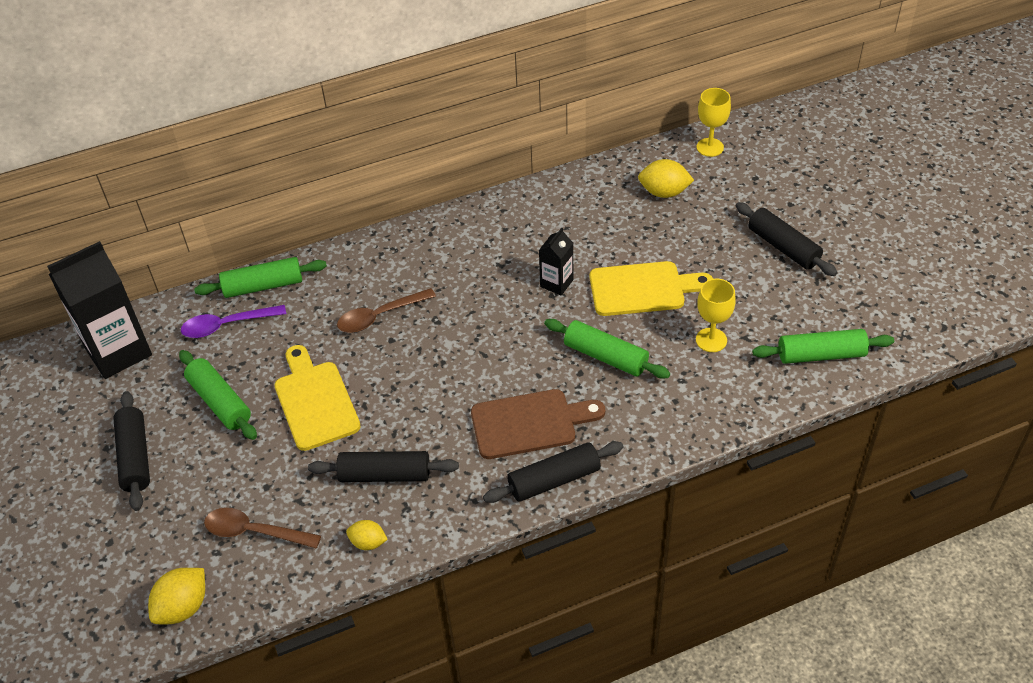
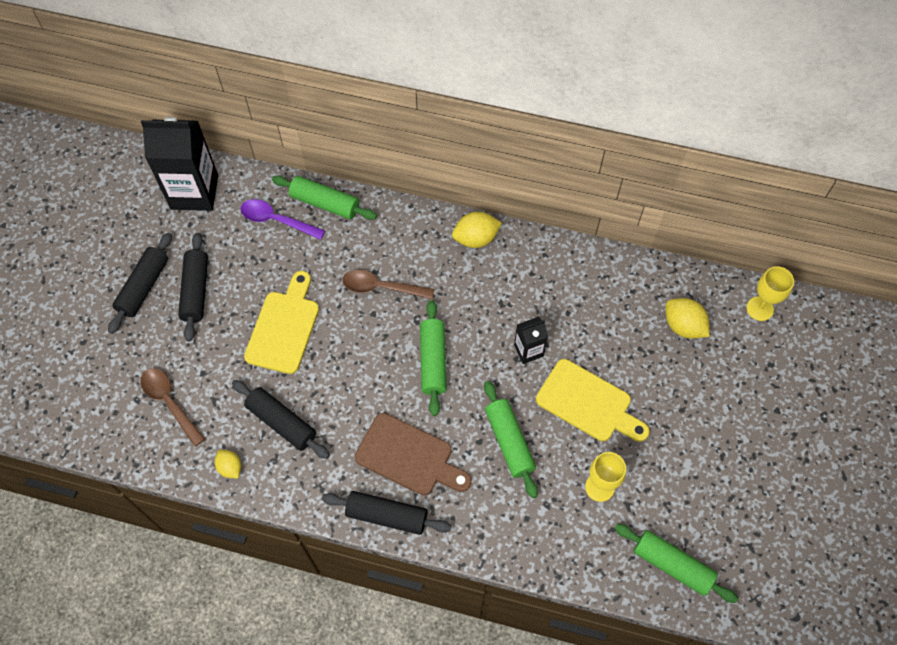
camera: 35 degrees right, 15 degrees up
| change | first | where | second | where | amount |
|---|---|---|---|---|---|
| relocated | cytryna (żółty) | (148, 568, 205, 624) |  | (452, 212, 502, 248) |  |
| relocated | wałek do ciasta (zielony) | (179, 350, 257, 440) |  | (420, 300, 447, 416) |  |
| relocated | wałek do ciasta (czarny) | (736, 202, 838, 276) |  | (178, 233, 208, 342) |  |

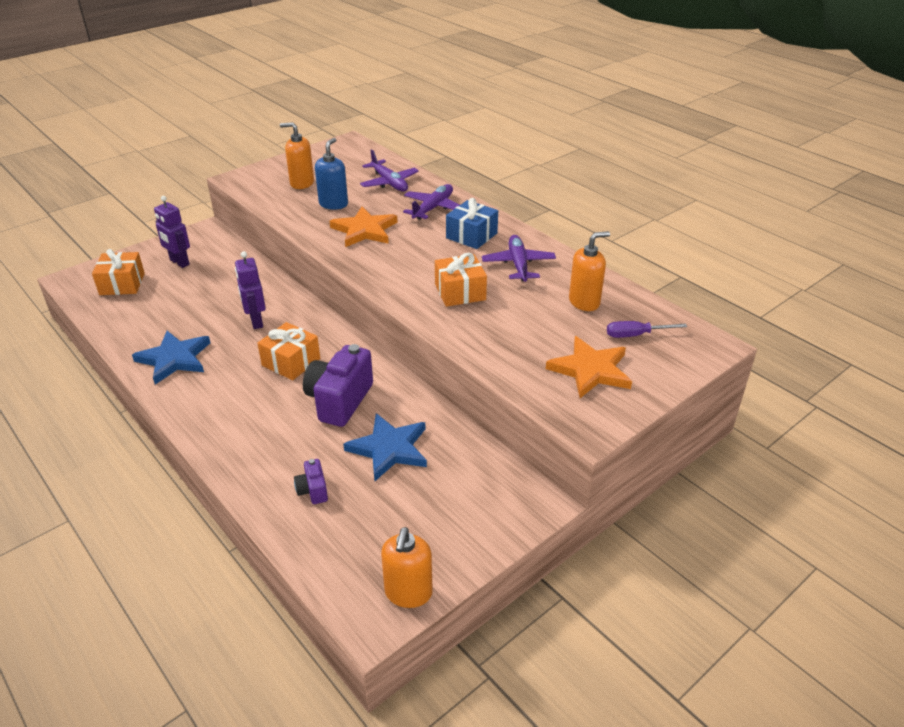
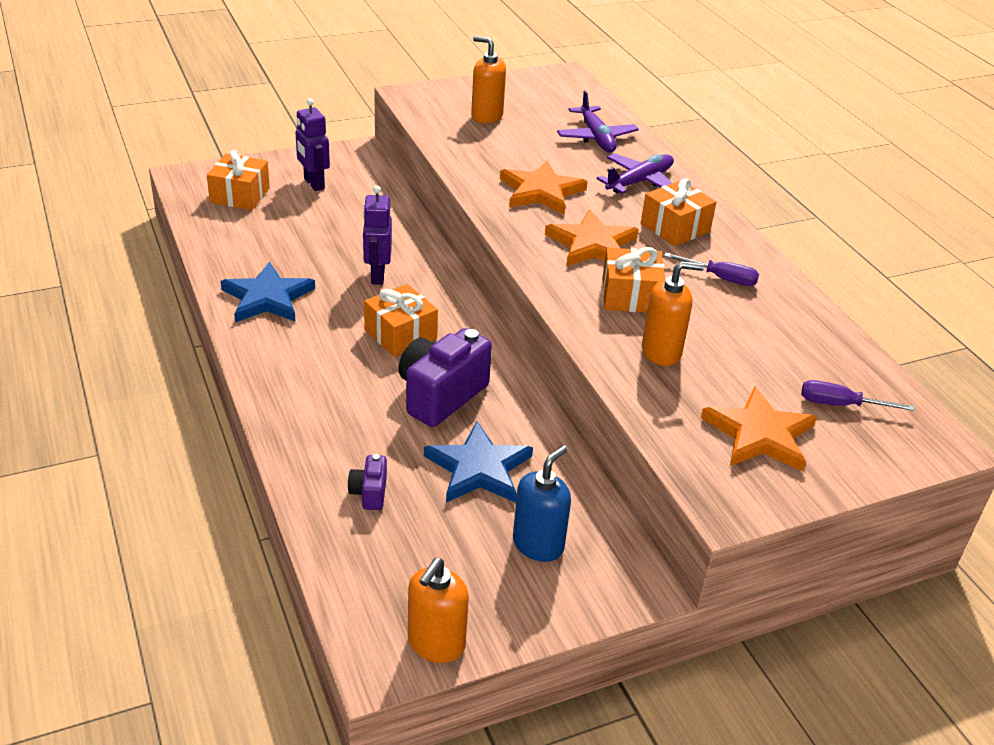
camera: 15 degrees right, 0 degrees up
| change | first | where | second | where | amount |
|---|---|---|---|---|---|
| appeared |  |  | gwiazda (pomarańczowy) | (545, 209, 639, 266) |  |
| relocated | dozownik mydła (niebieski) | (315, 138, 348, 210) |  | (513, 445, 571, 562) |  |
| relocated | dozownik mydła (pomarańczowy) | (569, 231, 610, 311) |  | (642, 261, 704, 366) |  |
| exchanged | samolot (fioletowy) | (482, 235, 556, 282) | śrubokręt (fioletowy) | (664, 253, 759, 286) |  |
| colour | prezent (niebieski) | (446, 198, 498, 249) | prezent (pomarańczowy) | (641, 178, 716, 246) |  |

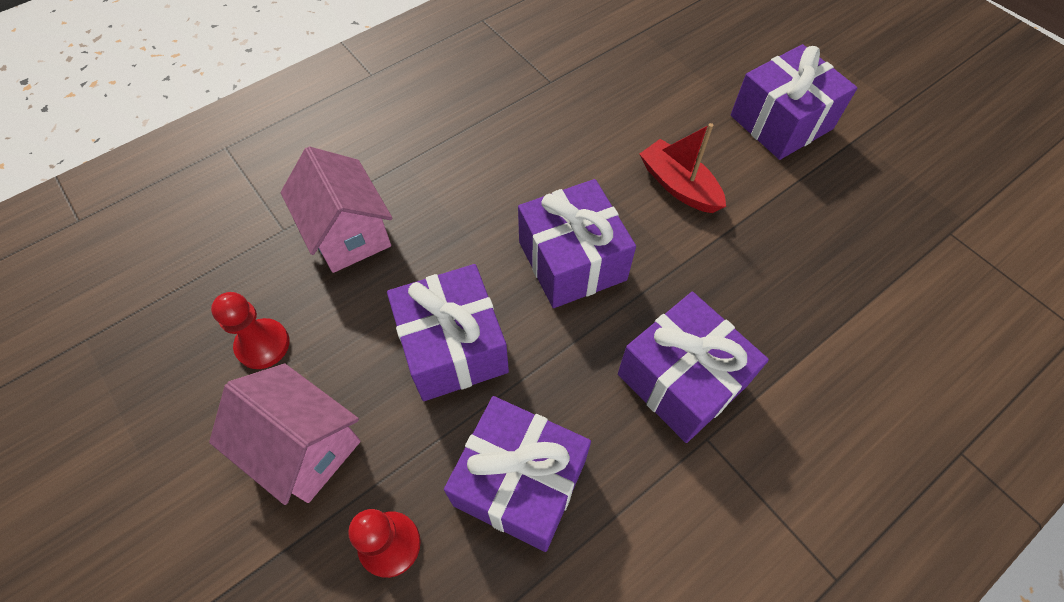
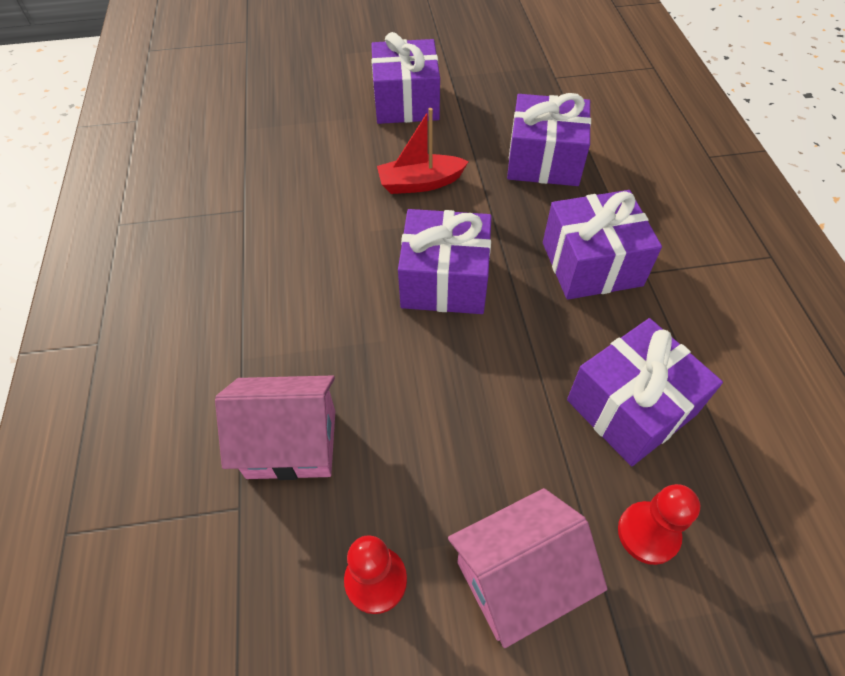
camera: 60 degrees left, 5 degrees down
| change | first | where | second | where | amount |
|---|---|---|---|---|---|
| relocated | prezent (fioletowy) | (387, 264, 509, 401) |  | (507, 93, 591, 186) |  |

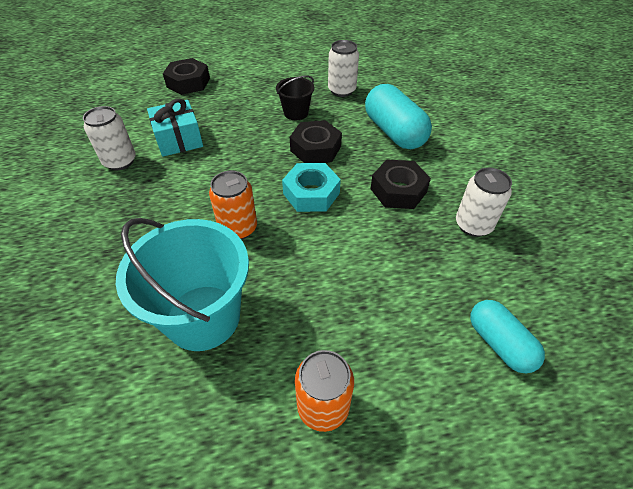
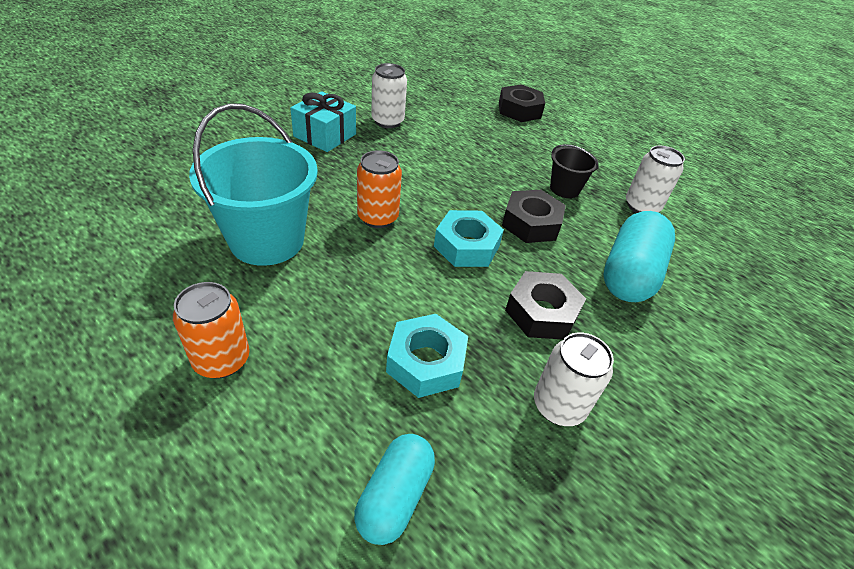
camera: 50 degrees right, 5 degrees down
| change | first | where | second | where | amount |
|---|---|---|---|---|---|
| appeared |  |  | nakrętka (turkusowy) | (386, 314, 468, 398) |  |
| relocated | prezent (turkusowy) | (147, 98, 203, 157) |  | (290, 91, 356, 152) |  |

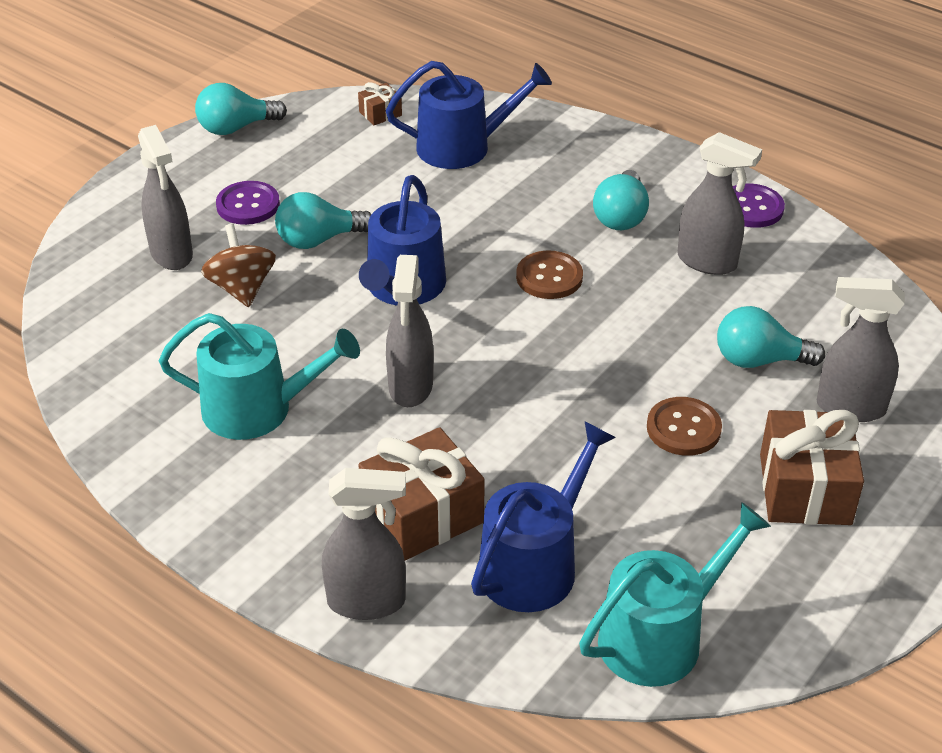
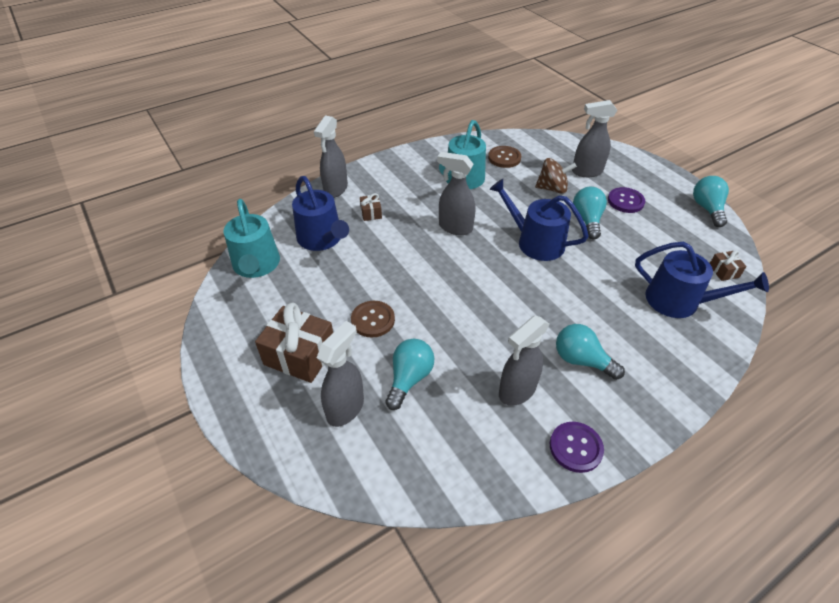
camera: 110 degrees right, 5 degrees up
| change | first | where | second | where | amount |
|---|---|---|---|---|---|
| relocated | guzik (brązowy) | (516, 250, 583, 299) |  | (488, 146, 521, 168) |  |
| spun | konewka (niebieski) | (386, 61, 552, 169) |  | (635, 241, 769, 318) | 75 degrees counterclockwise |
| size | prezent (brązowy) | (359, 427, 485, 560) |  | (360, 193, 382, 221) | x0.47 |

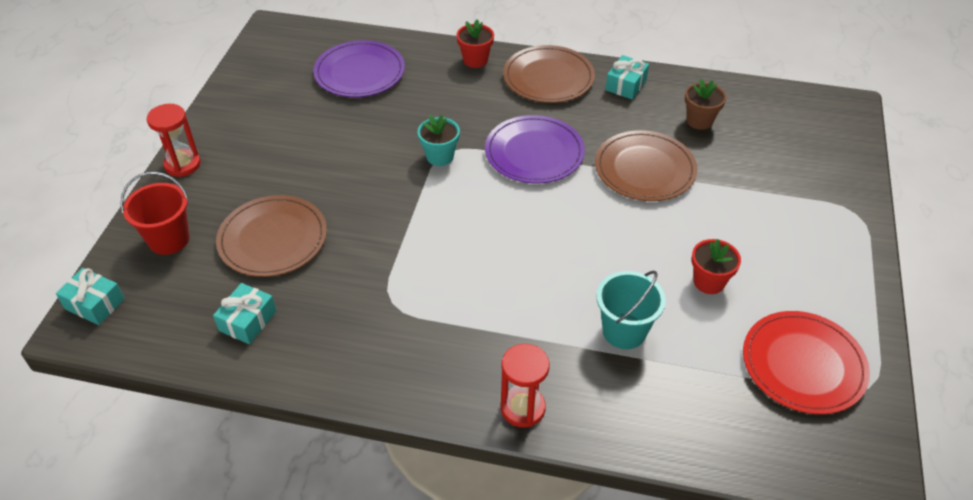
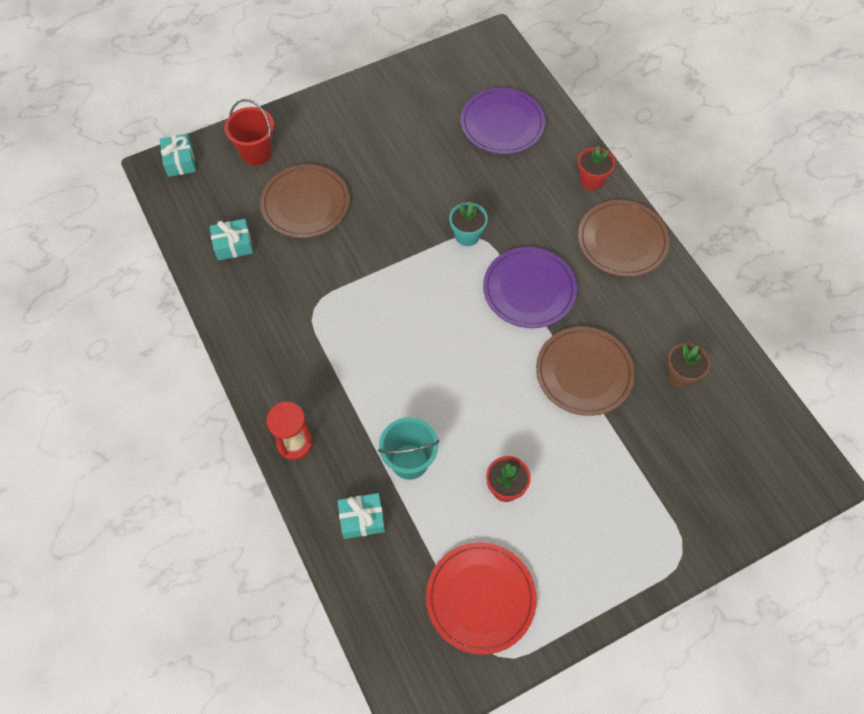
camera: 50 degrees right, 15 degrees up
| change | first | where | second | where | amount |
|---|---|---|---|---|---|
| missing | klepsydra (czerwony) | (147, 104, 201, 177) |  |  |  |
| relocated | prezent (turkusowy) | (605, 55, 649, 99) |  | (338, 493, 385, 539) |  |

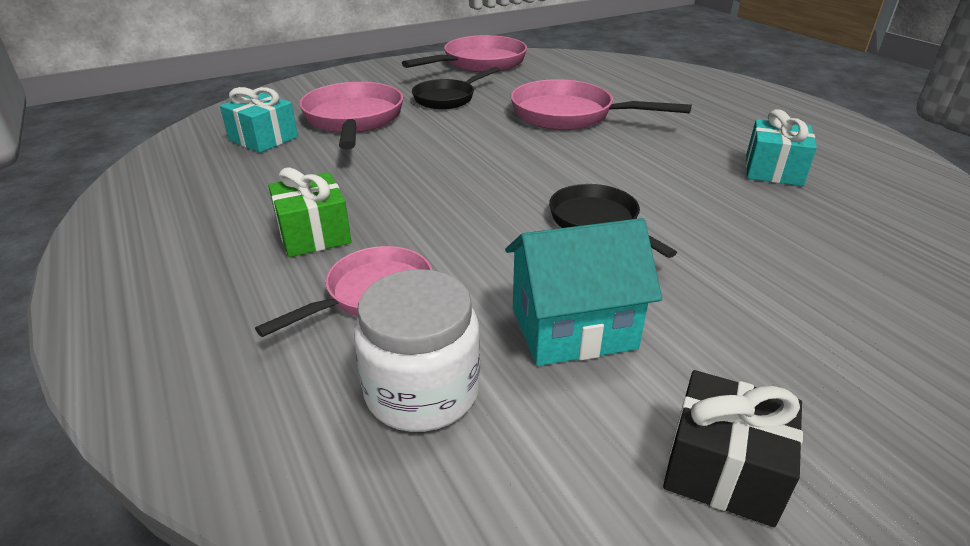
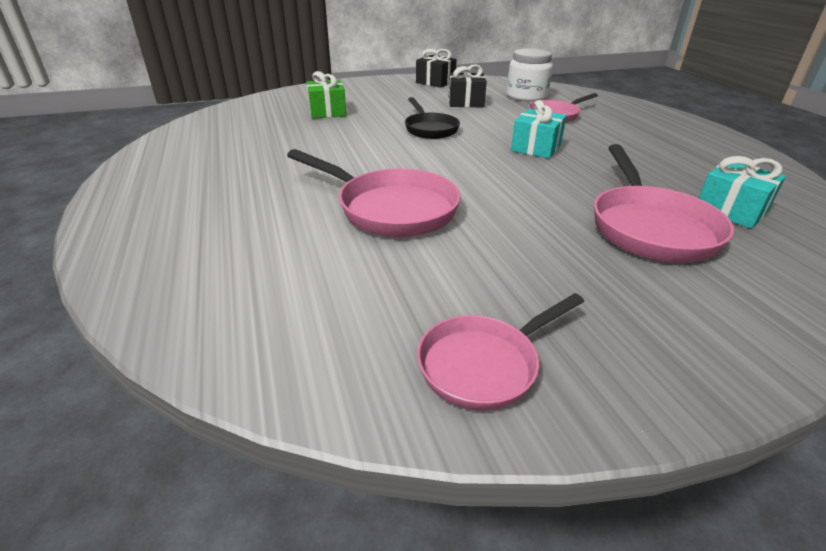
camera: 170 degrees left, 0 degrees up
| change | first | where | second | where | amount |
|---|---|---|---|---|---|
| missing | patelnia (czarny) | (412, 67, 500, 109) |  |  |  |
| relocated | prezent (zielony) | (268, 167, 352, 257) |  | (307, 71, 346, 119) |  |
| relocated | prezent (turkusowy) | (746, 109, 817, 186) |  | (511, 100, 567, 158) |  |
| exchanged | domek (turkusowy) | (505, 218, 662, 366) | prezent (czarny) | (449, 64, 487, 107) |  |
| size | patelnia (różowy) | (402, 35, 527, 72) |  | (417, 293, 584, 411) | x0.65 |

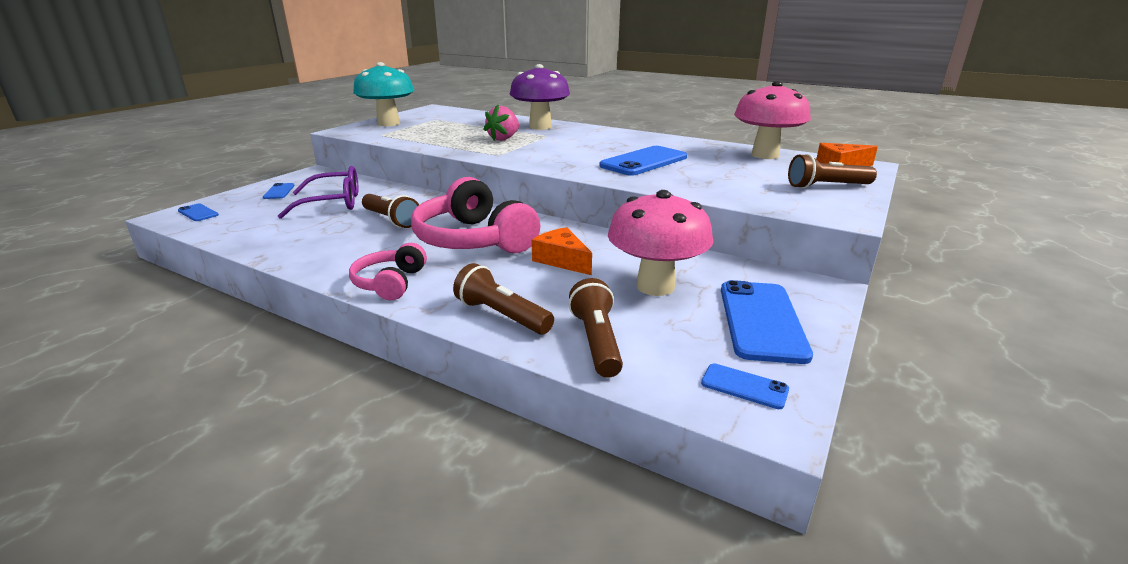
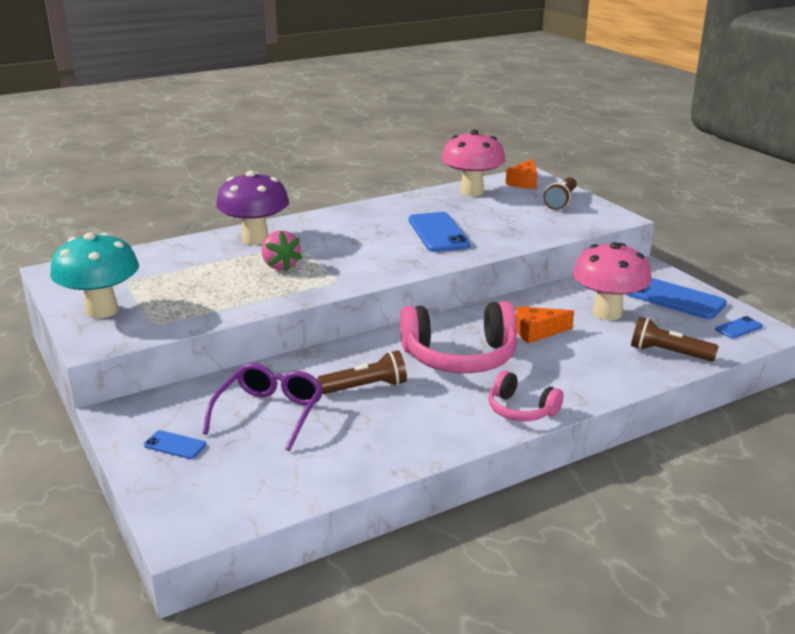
camera: 60 degrees left, 0 degrees up
| change | first | where | second | where | amount |
|---|---|---|---|---|---|
| missing | telefon (niebieski) | (178, 204, 219, 221) |  |  |  |
| missing | latarka (brązowy) | (453, 263, 554, 335) |  |  |  |

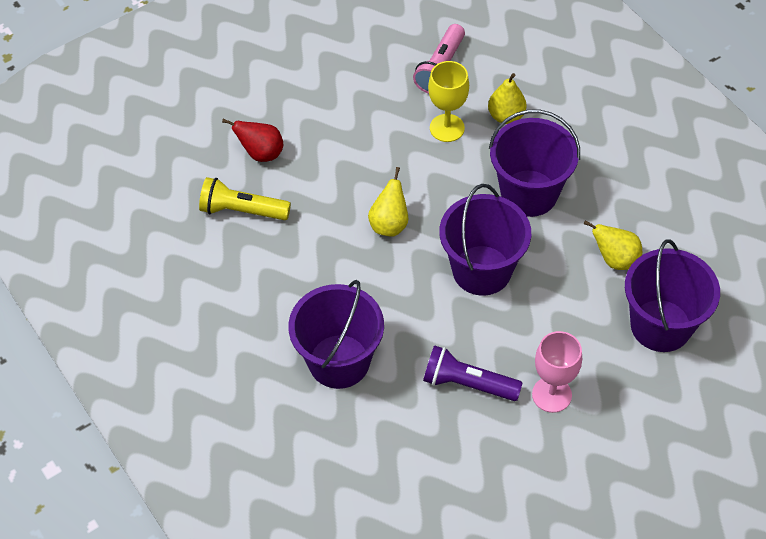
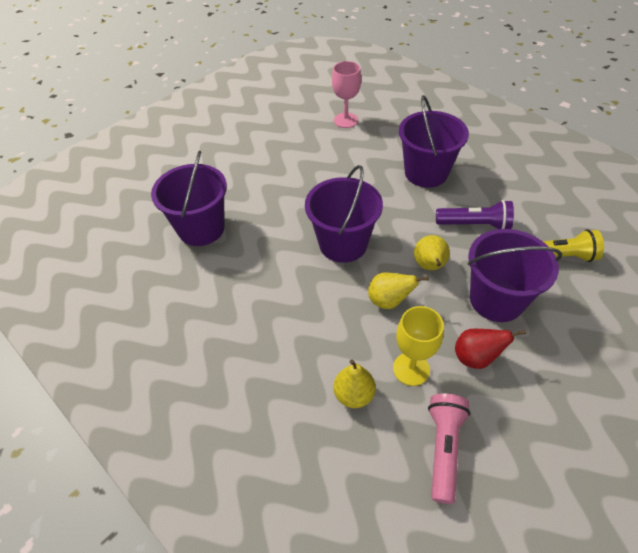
camera: 170 degrees right, 5 degrees down
| change | first | where | second | where | amount |
|---|---|---|---|---|---|
| relocated | gruszka (czerwony) | (222, 119, 283, 162) |  | (455, 329, 526, 369) |  |
| relocated | latarka (fioletowy) | (423, 345, 523, 401) |  | (436, 200, 514, 229) |  |
| relocated | wiadro (fioletowy) | (489, 110, 580, 217) |  | (468, 229, 562, 322) |  |
| relocated | kielich (różowy) | (532, 331, 582, 413) |  | (332, 61, 361, 128) |  |
| relocated | gruszka (żółty) | (584, 220, 642, 270) |  | (368, 272, 429, 309) |  |

